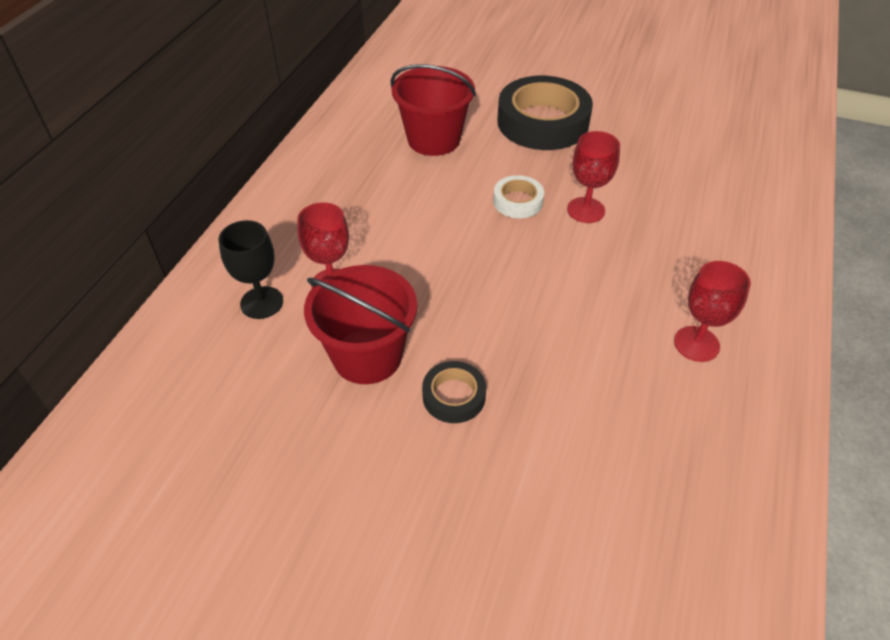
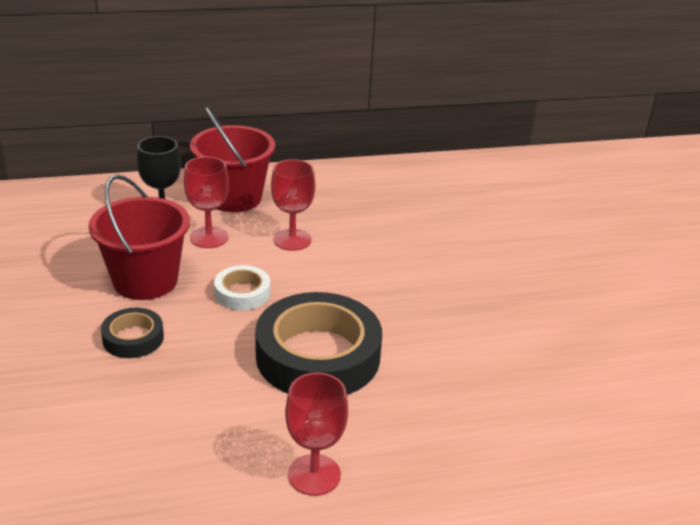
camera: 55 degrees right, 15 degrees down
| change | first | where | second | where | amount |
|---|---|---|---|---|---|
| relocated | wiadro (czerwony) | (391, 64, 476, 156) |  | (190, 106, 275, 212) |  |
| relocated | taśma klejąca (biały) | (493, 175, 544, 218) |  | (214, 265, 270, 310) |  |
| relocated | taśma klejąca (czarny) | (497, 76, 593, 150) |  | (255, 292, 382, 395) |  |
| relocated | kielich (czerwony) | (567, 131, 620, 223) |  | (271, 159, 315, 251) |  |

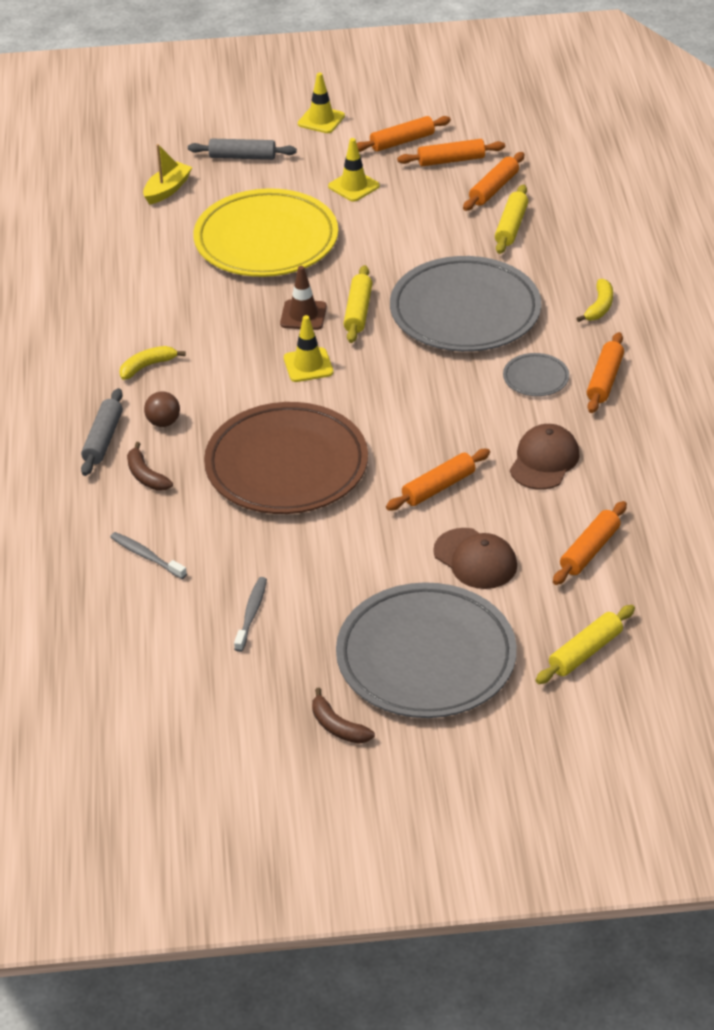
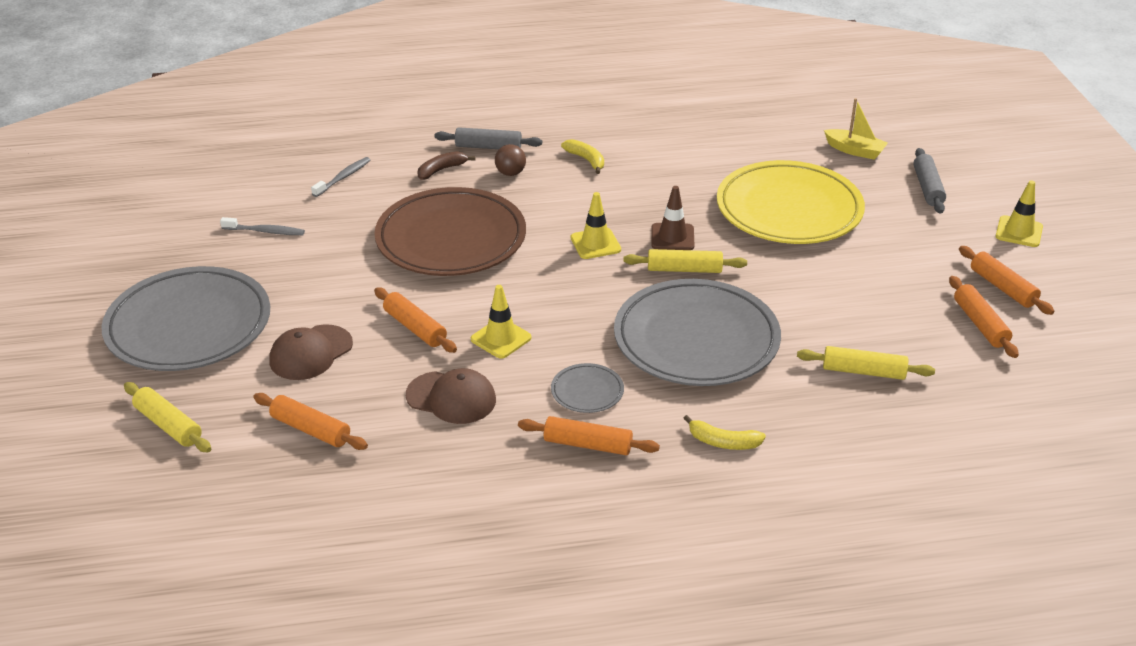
camera: 85 degrees right, 5 degrees down
| change | first | where | second | where | amount |
|---|---|---|---|---|---|
| missing | banan (brązowy) | (312, 688, 375, 744) |  |  |  |
| missing | wałek do ciasta (pomarańczowy) | (463, 152, 525, 211) |  |  |  |
| relocated | pachołek (żółty) | (328, 138, 380, 202) |  | (471, 285, 532, 359) |  |

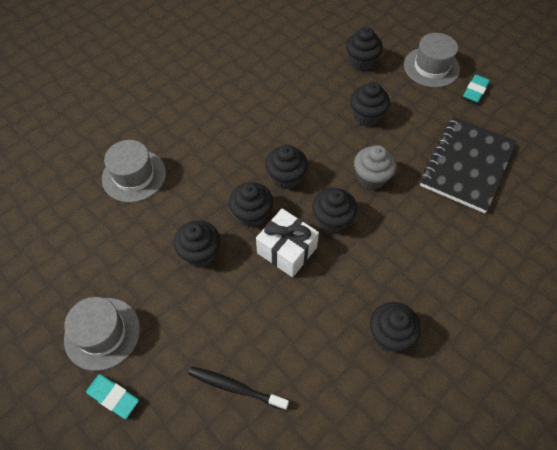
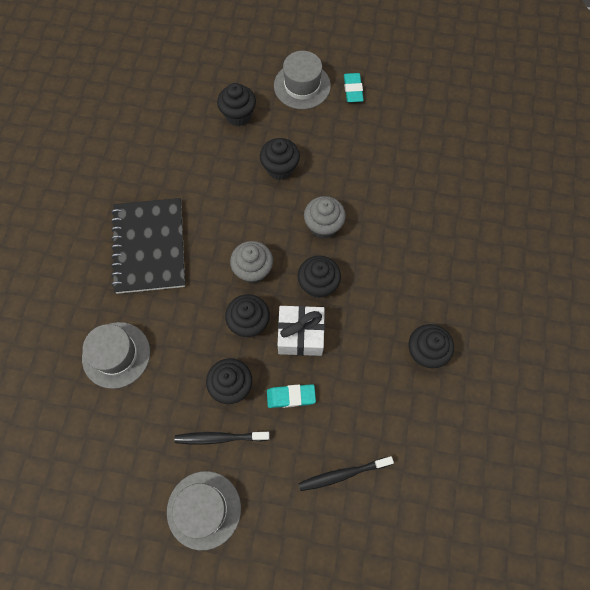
camera: 35 degrees left, 10 degrees up
| change | first | where | second | where | amount |
|---|---|---|---|---|---|
| appeared |  |  | szczoteczka do zębów (czarny) | (174, 432, 270, 445) |  |
| relocated | gumka do mazania (turkusowy) | (86, 374, 139, 419) |  | (267, 384, 316, 408) |  |
| relocated | zeszyt (czarny) | (420, 117, 517, 213) |  | (111, 198, 185, 294) |  |
| colour | muffinka (czarny) | (265, 145, 308, 189) | muffinka (szary) | (230, 241, 273, 283) |  |

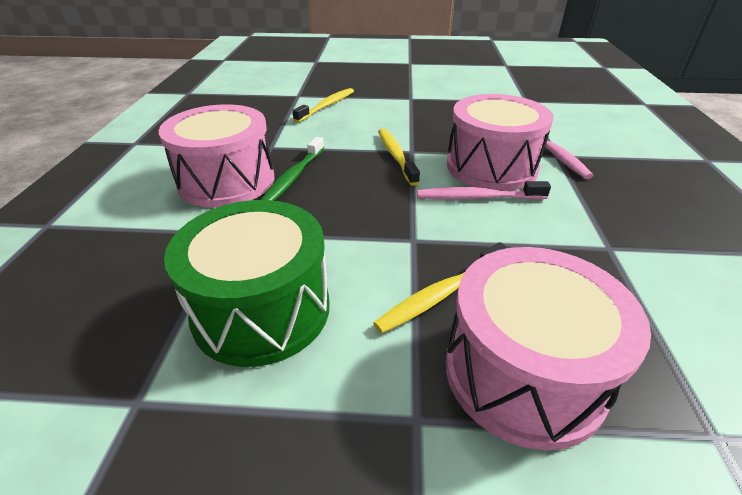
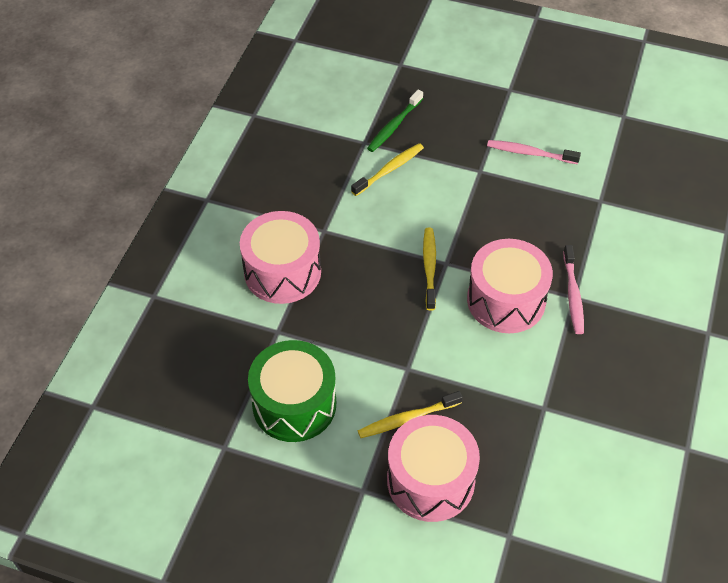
camera: 15 degrees right, 15 degrees up
| change | first | where | second | where | amount |
|---|---|---|---|---|---|
| relocated | szczoteczka do zębów (zielony) | (261, 137, 324, 201) |  | (367, 89, 423, 152) |  |
| relocated | szczoteczka do zębów (różowy) | (417, 181, 551, 200) |  | (487, 140, 581, 164) |  |

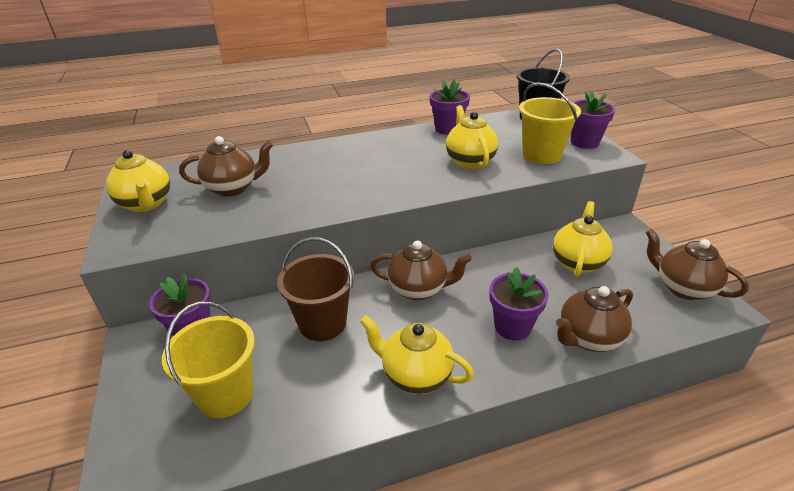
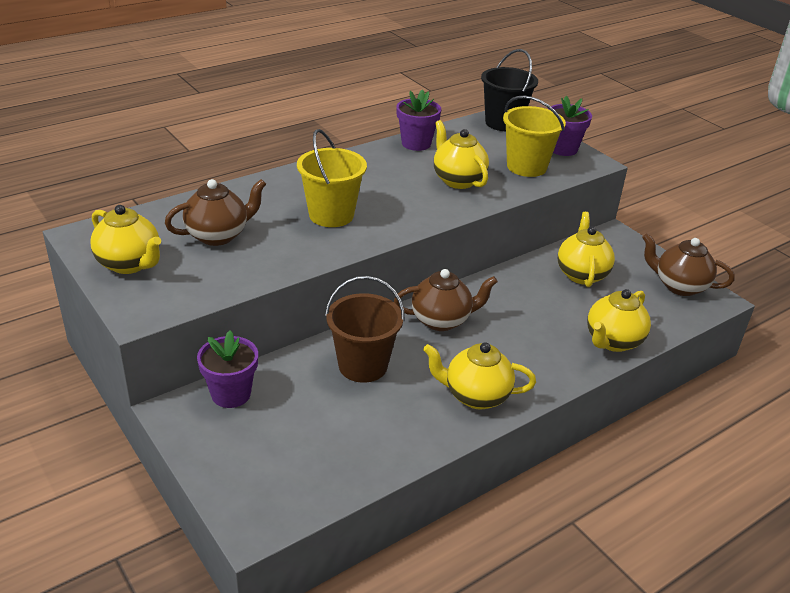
camera: 20 degrees left, 0 degrees up
| change | first | where | second | where | amount |
|---|---|---|---|---|---|
| missing | doniczka (fioletowy) | (489, 267, 548, 340) |  |  |  |
| relocated | wiadro (żółty) | (162, 302, 255, 418) |  | (297, 129, 367, 227) |  |
| colour | imbryk (brązowy) | (556, 286, 633, 352) | imbryk (żółty) | (587, 289, 651, 352) |  |

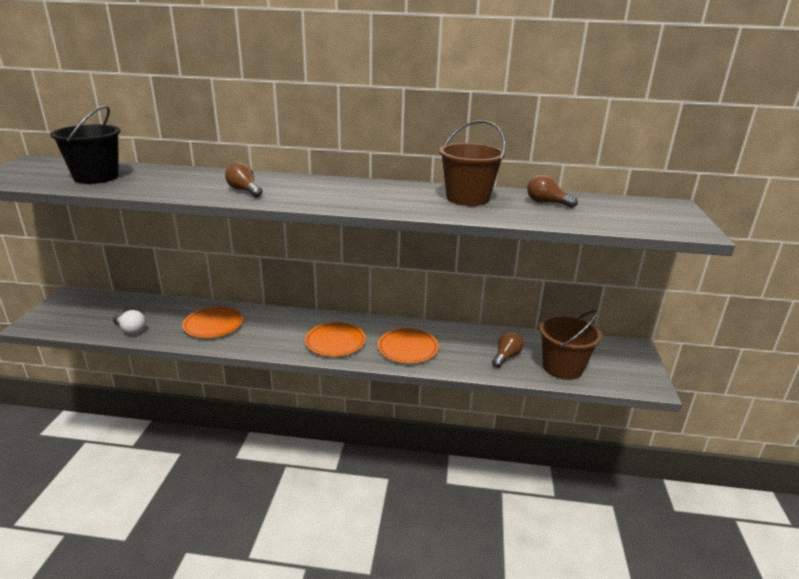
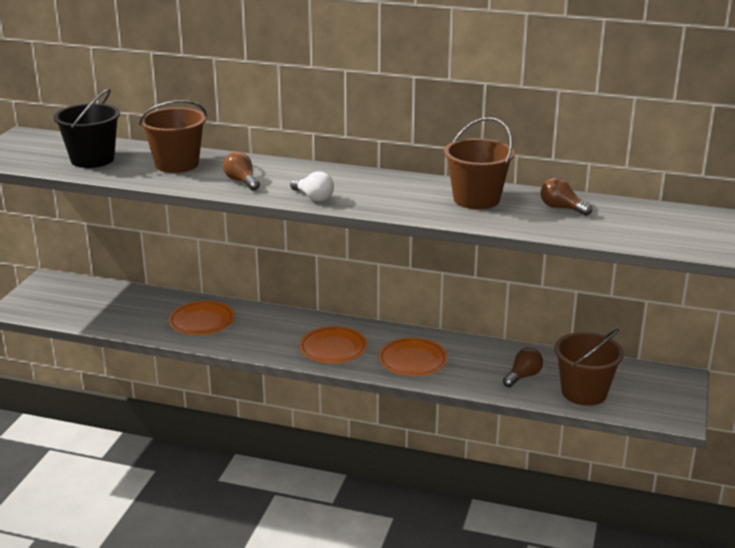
camera: 10 degrees right, 0 degrees up
| change | first | where | second | where | amount |
|---|---|---|---|---|---|
| appeared |  |  | wiadro (brązowy) | (139, 100, 207, 173) |  |
| relocated | żarówka (biały) | (113, 310, 146, 334) |  | (290, 171, 334, 201) |  |

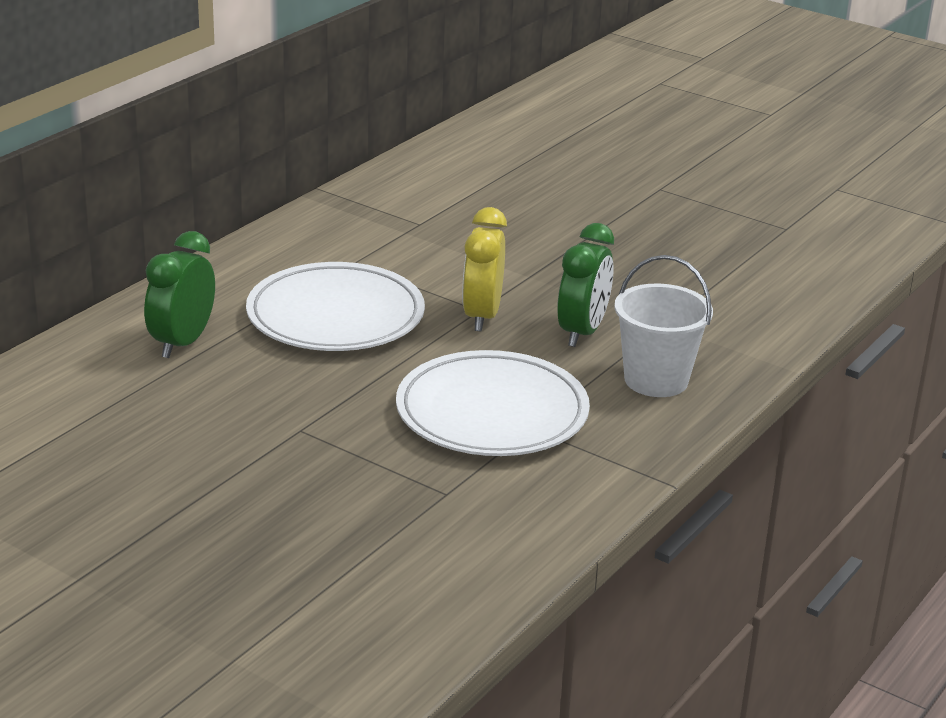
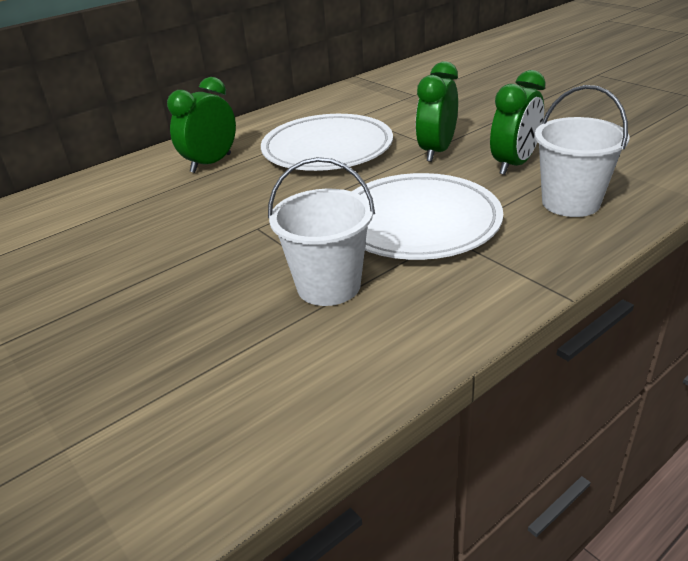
camera: 20 degrees right, 5 degrees up
| change | first | where | second | where | amount |
|---|---|---|---|---|---|
| appeared |  |  | wiadro (biały) | (268, 157, 375, 306) |  |
| colour | budzik (żółty) | (462, 207, 507, 331) | budzik (zielony) | (416, 61, 458, 162) |  |

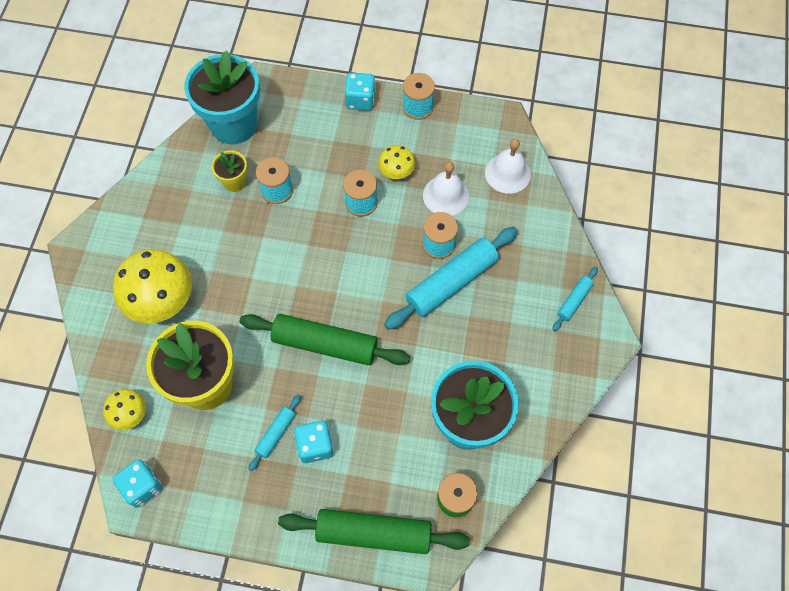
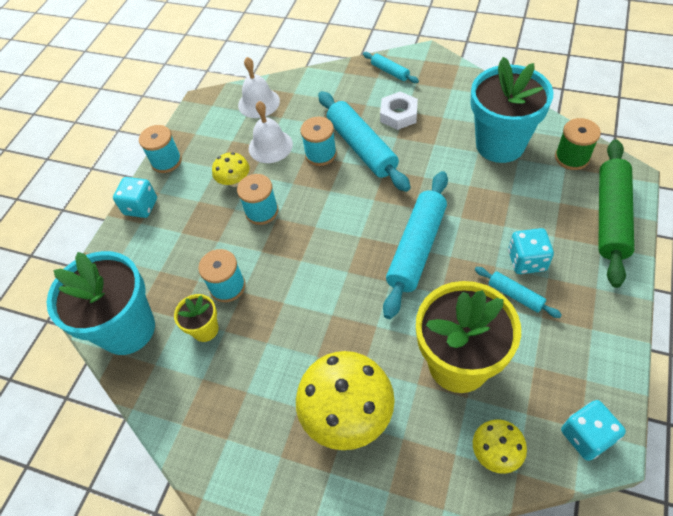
camera: 75 degrees left, 10 degrees down
| change | first | where | second | where | amount |
|---|---|---|---|---|---|
| appeared |  |  | nakrętka (biały) | (380, 91, 418, 130) |  |
| colour | wałek do ciasta (zielony) | (240, 314, 410, 365) | wałek do ciasta (turkusowy) | (383, 171, 448, 319) |  |

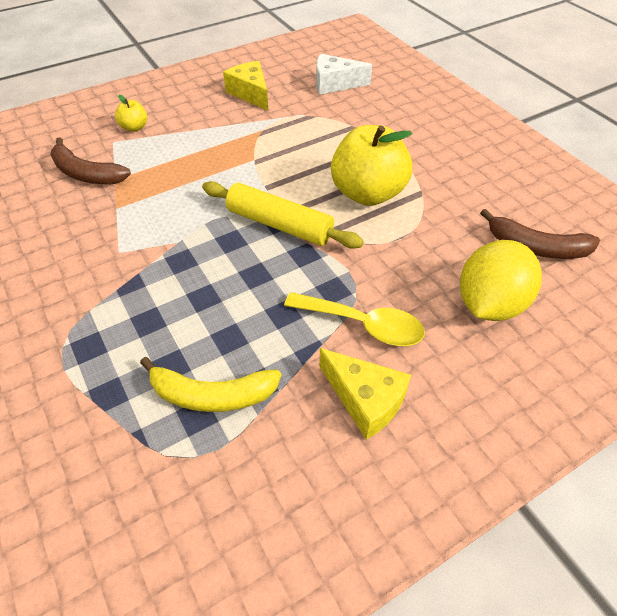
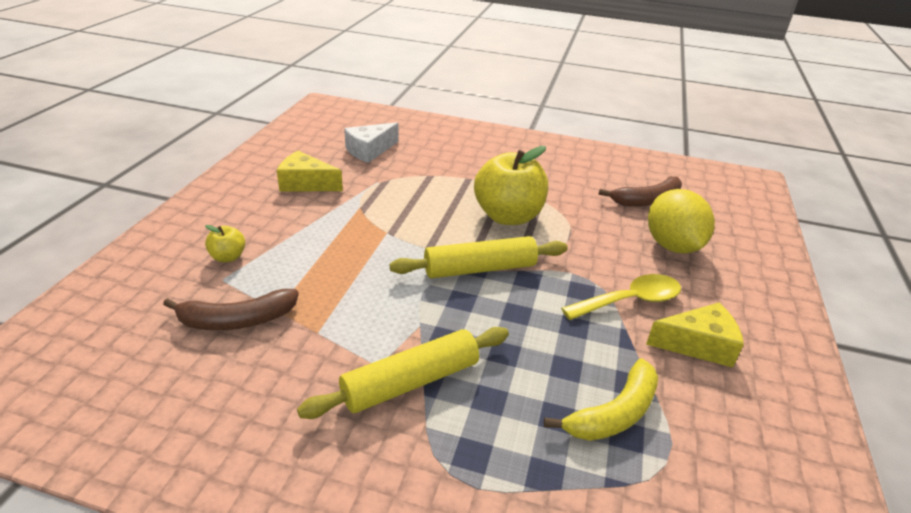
camera: 45 degrees left, 15 degrees down
| change | first | where | second | where | amount |
|---|---|---|---|---|---|
| appeared |  |  | wałek do ciasta (żółty) | (297, 327, 509, 419) |  |

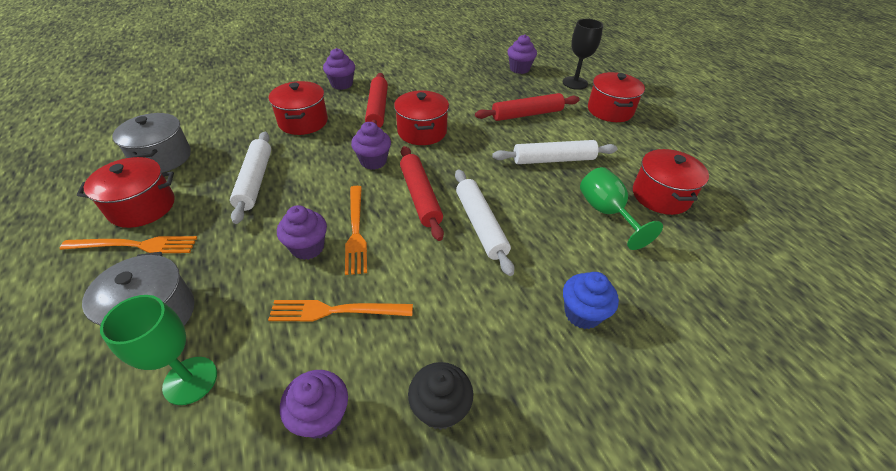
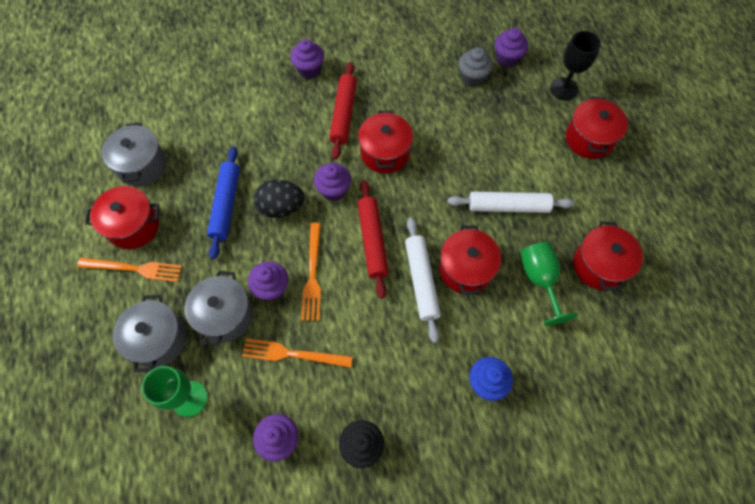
camera: 10 degrees right, 20 degrees up
| change | first | where | second | where | amount |
|---|---|---|---|---|---|
| missing | wałek do ciasta (czerwony) | (475, 93, 580, 121) |  |  |  |
| appeared |  |  | garnek (szary) | (185, 270, 253, 346) |  |
| appeared |  |  | jajko (czarny) | (254, 180, 305, 218) |  |
| appeared |  |  | muffinka (szary) | (459, 47, 493, 87) |  |
| relocated | garnek (czerwony) | (269, 81, 328, 135) |  | (439, 225, 501, 295) |  |
| colour | wałek do ciasta (biały) | (230, 132, 271, 224) | wałek do ciasta (niebieski) | (207, 146, 240, 259) |  |

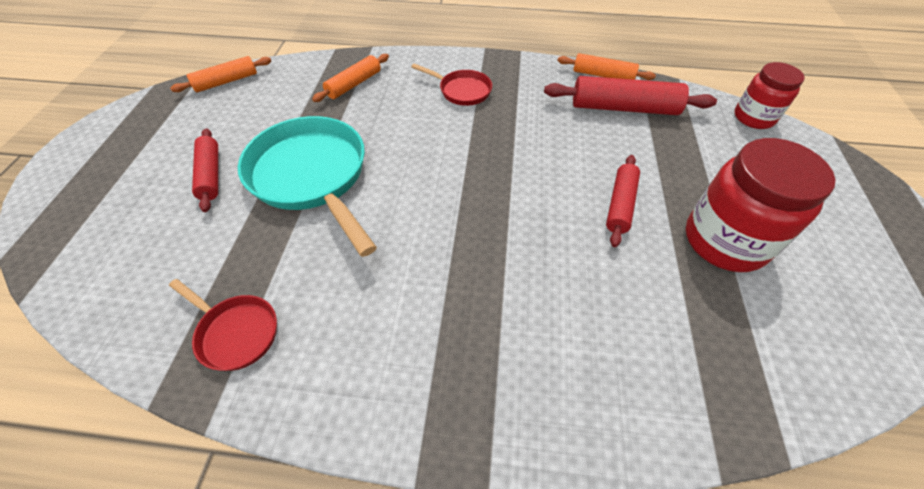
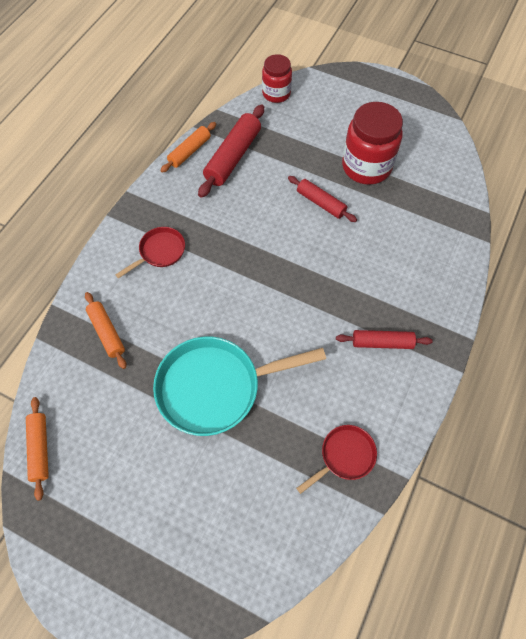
camera: 70 degrees left, 10 degrees up
| change | first | where | second | where | amount |
|---|---|---|---|---|---|
| relocated | wałek do ciasta (czerwony) | (192, 128, 218, 212) |  | (336, 330, 433, 349) |  |

